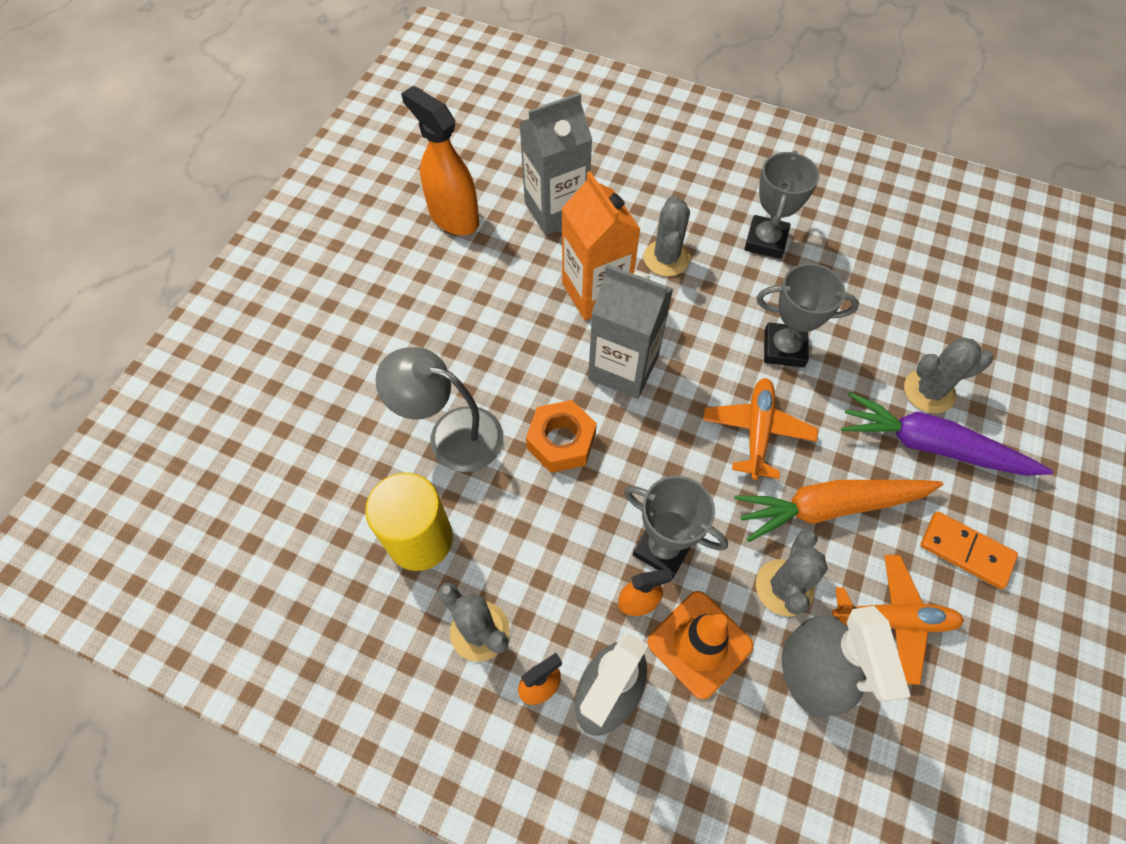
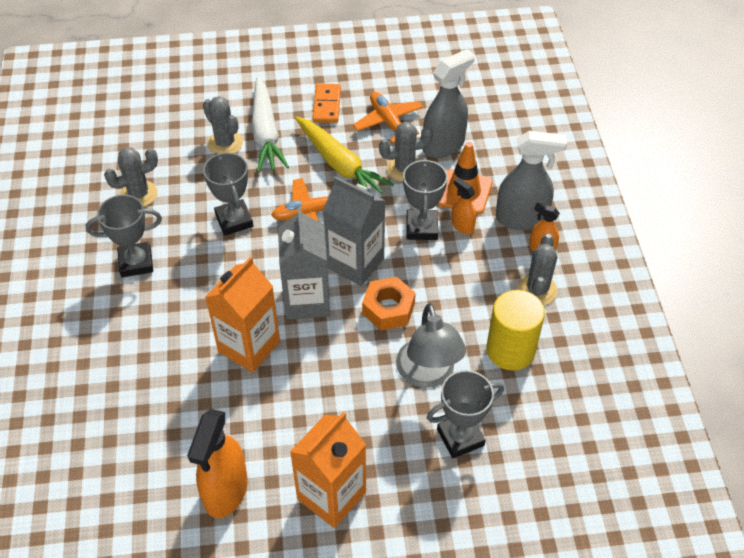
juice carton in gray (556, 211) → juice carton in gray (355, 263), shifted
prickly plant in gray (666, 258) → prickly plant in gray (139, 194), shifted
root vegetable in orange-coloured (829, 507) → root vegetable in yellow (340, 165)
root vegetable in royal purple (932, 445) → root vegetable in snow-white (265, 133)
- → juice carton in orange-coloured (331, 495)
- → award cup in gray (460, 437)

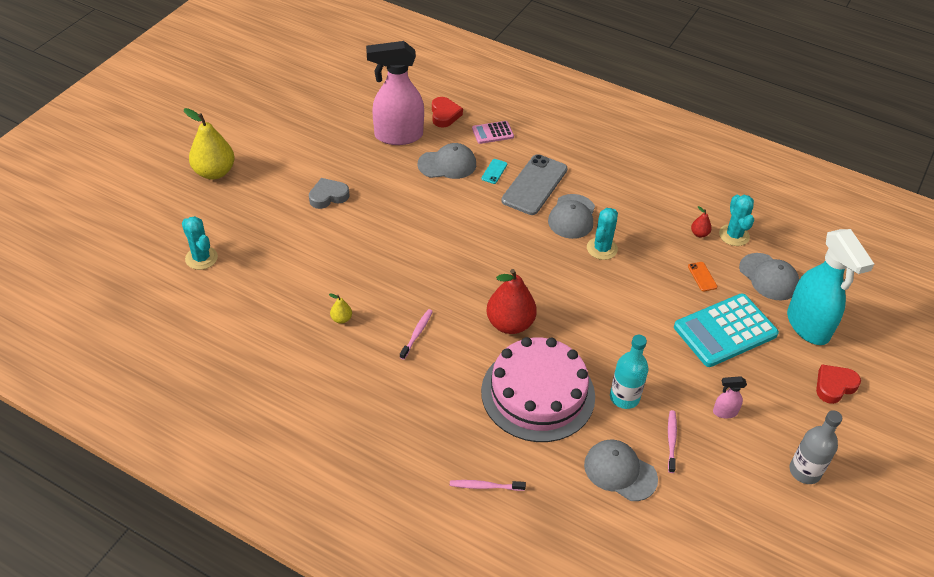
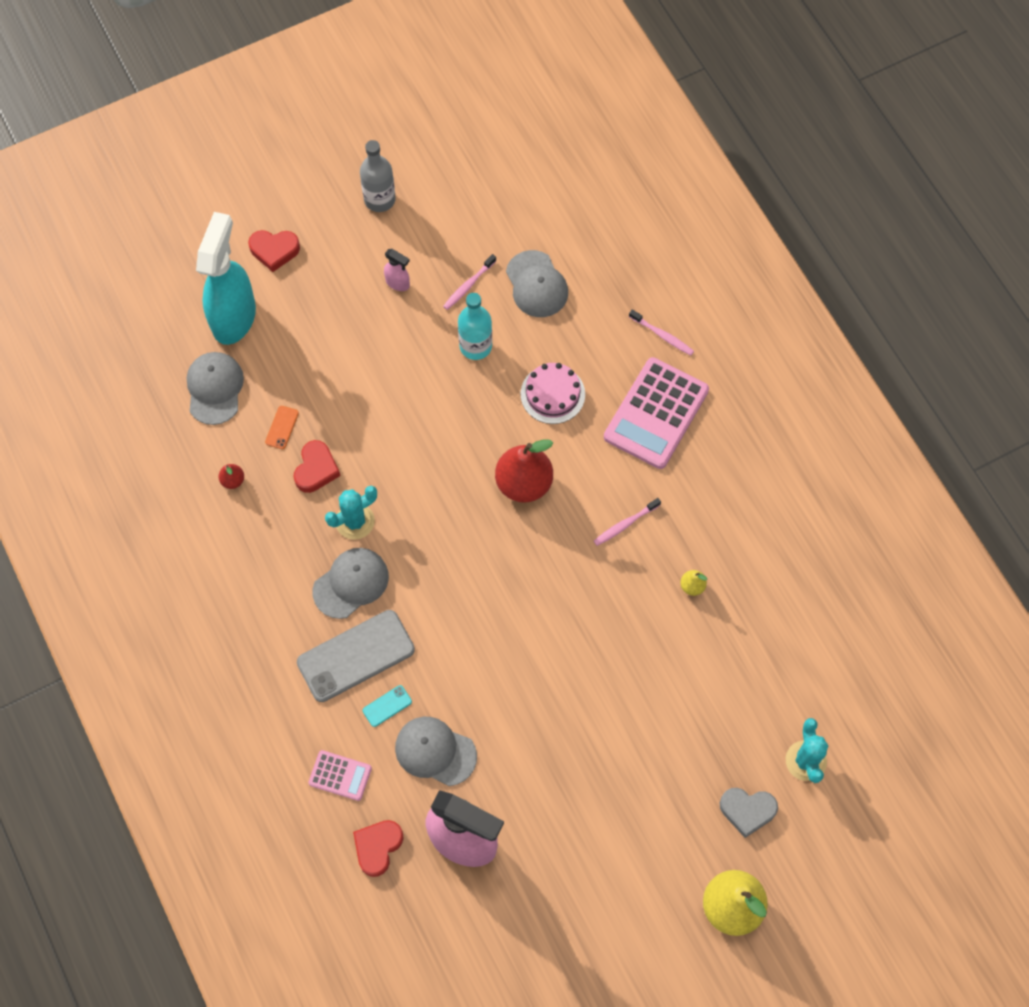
love heart in gray (328, 196) → love heart in gray (747, 811), shifted
gateau in rose-pink (538, 393) → gateau in rose-pink (552, 394), x0.52
adding machine in turquoise (725, 331) → -
prickly plant in turquoise (734, 235) → -
- → love heart in crimson (316, 469)
- → adding machine in rose-pink (656, 413)

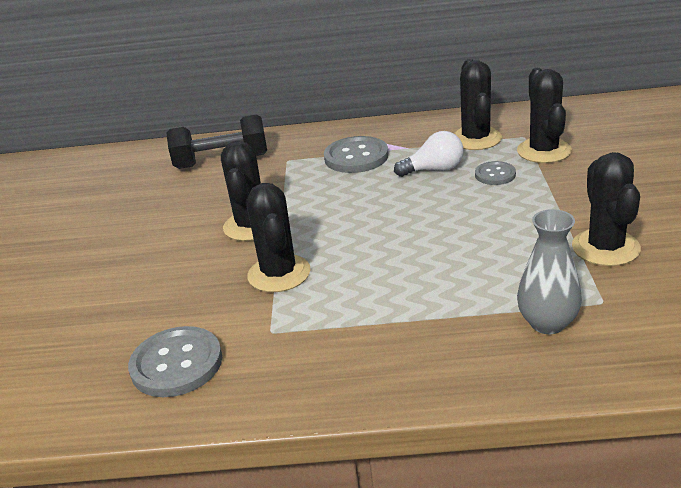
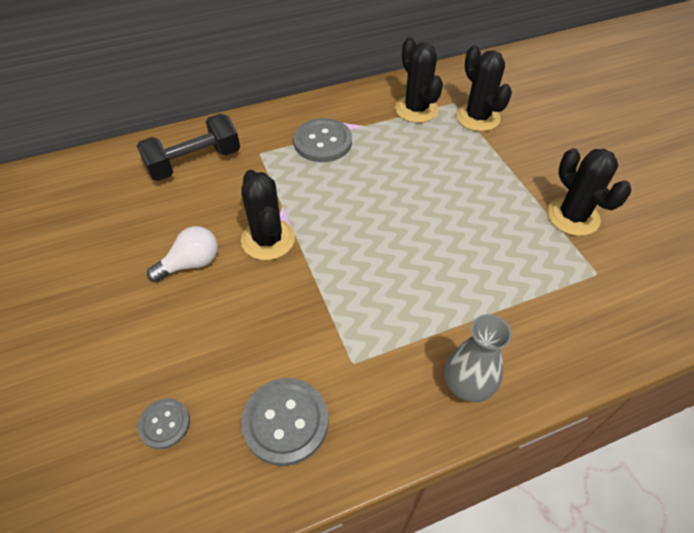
prickly plant in jet-black (279, 274) → -
bulb in snow-white (434, 170) → bulb in snow-white (191, 263), shifted
shirt button in gray (495, 175) → shirt button in gray (164, 424), shifted
flower vase in gray (547, 323) → flower vase in gray (467, 385), shifted

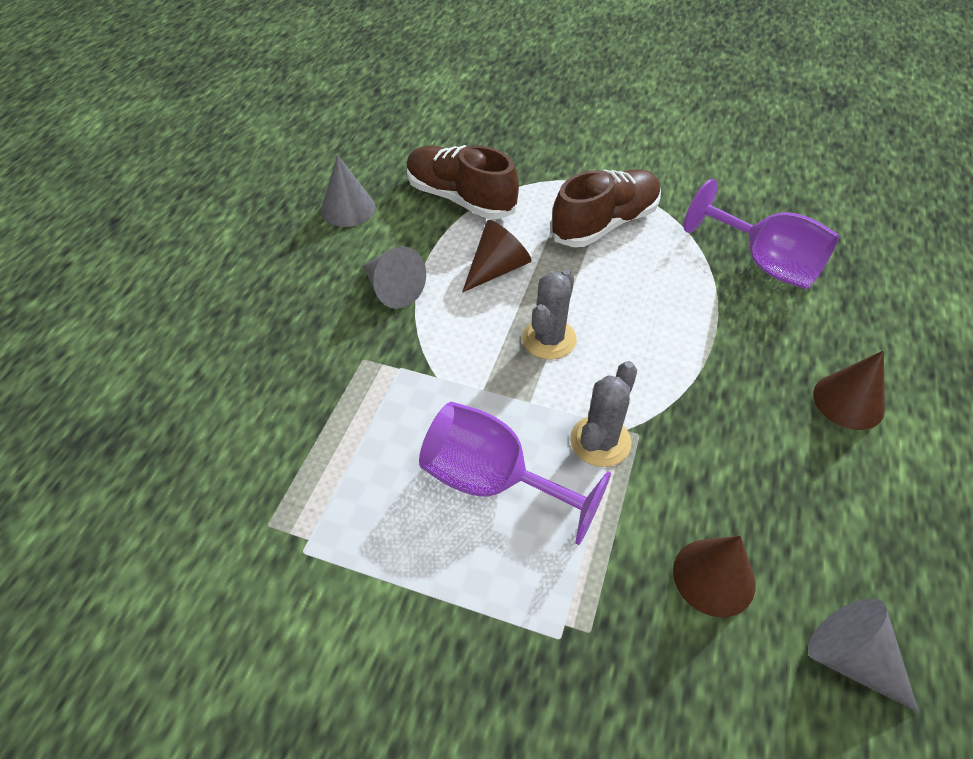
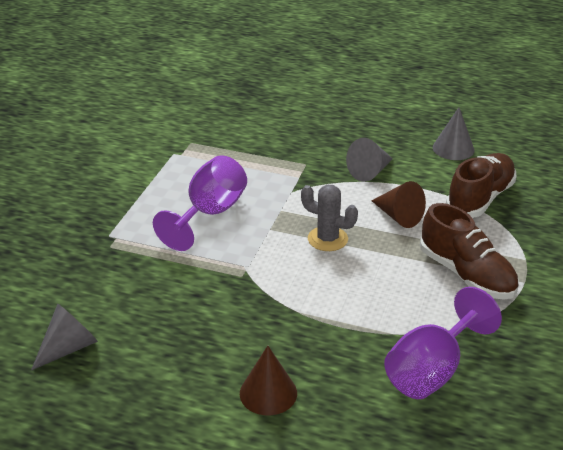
prickly plant in gray (600, 441) → -
cone in dark brown (714, 577) → -

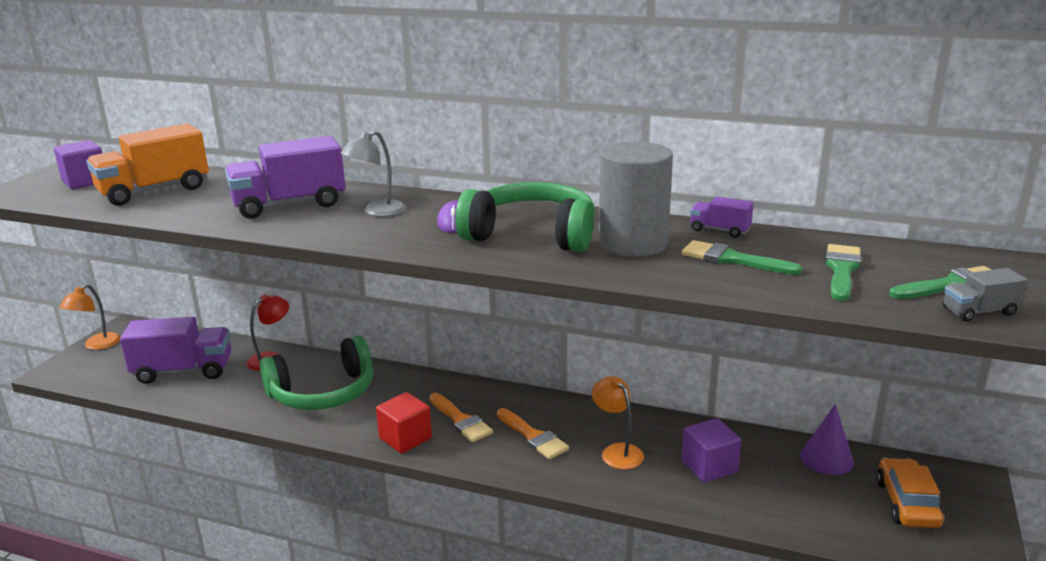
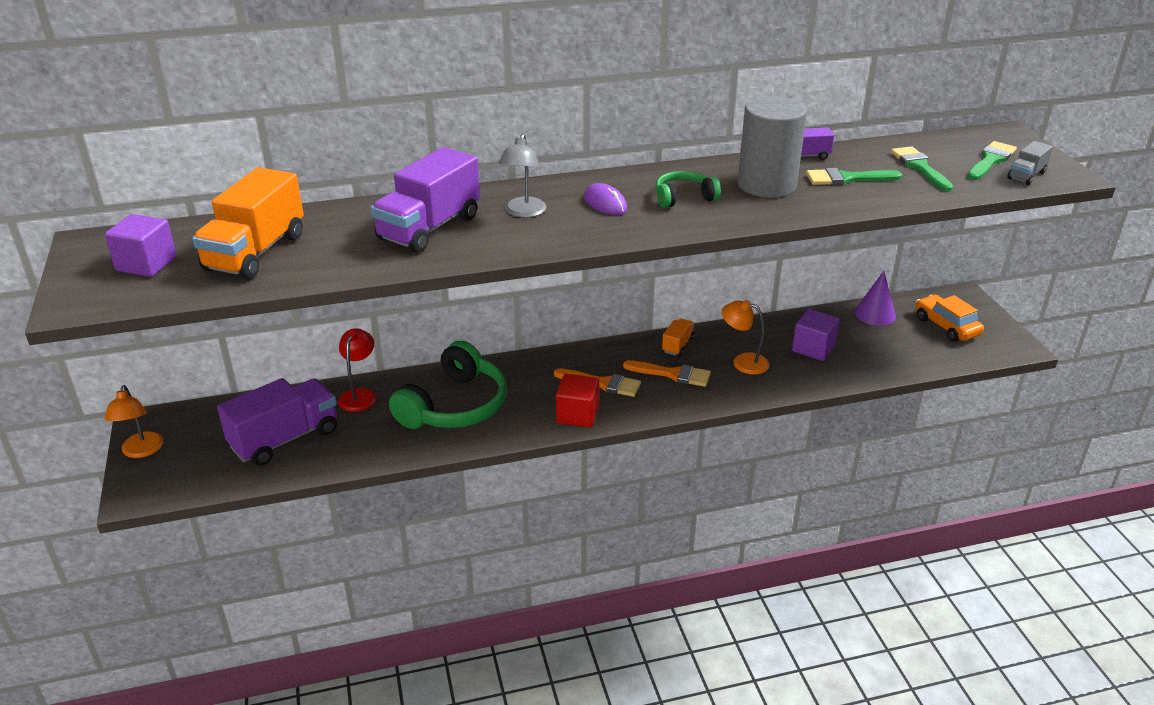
headset in leaf-green (532, 234) → headset in leaf-green (684, 198), x0.52
- → truck in orange-coloured (677, 345)

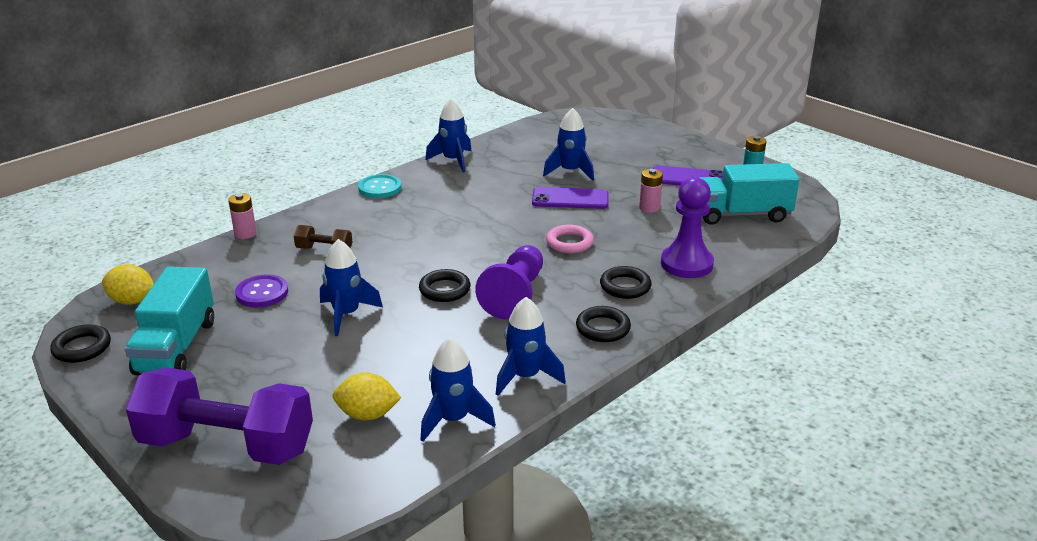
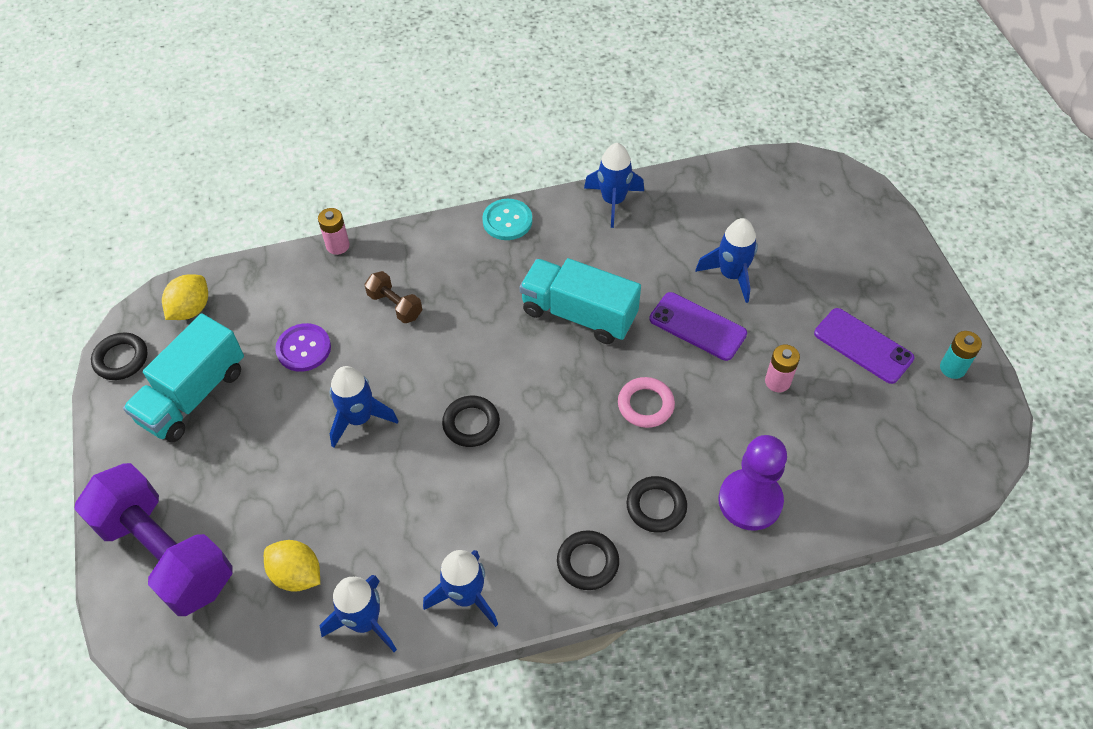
toy lemon in yellow (132, 301) → toy lemon in yellow (191, 309), 75 degrees clockwise
chess pawn in royal purple (515, 295) → -
truck in turquoise (741, 214) → truck in turquoise (579, 314), shifted

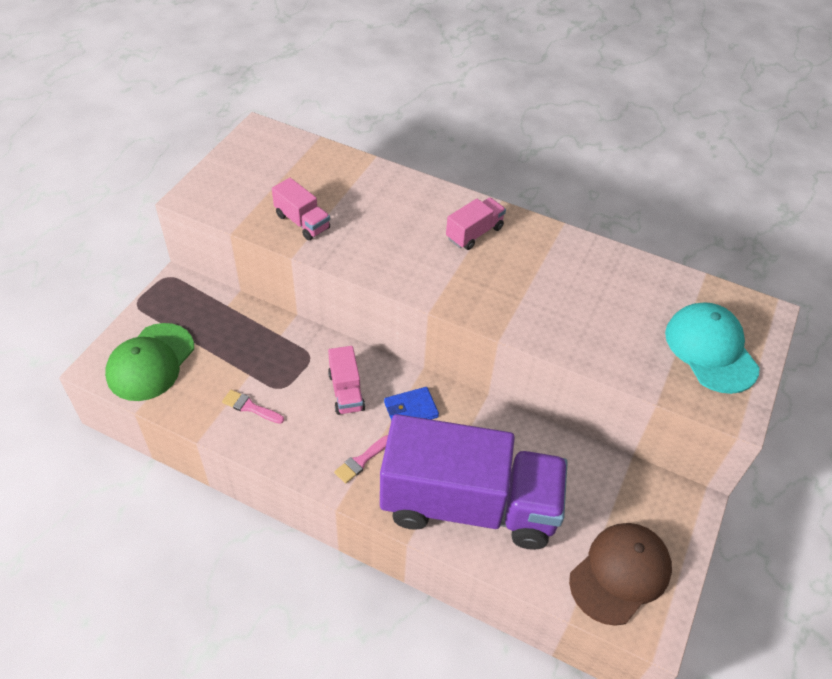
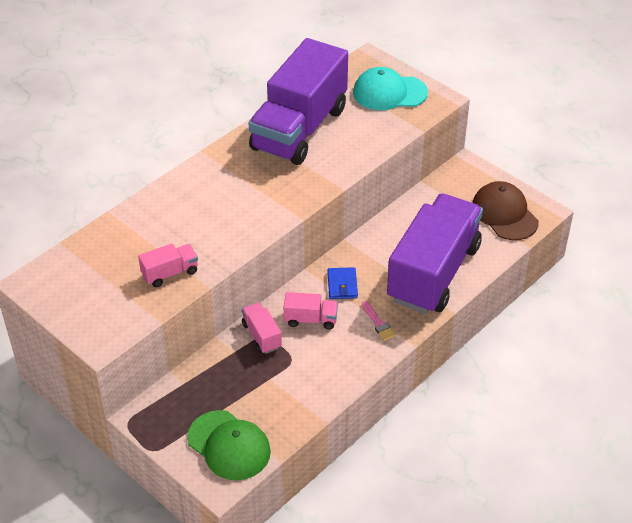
paint brush in rose-pink (250, 407) → -
truck in rose-pink (474, 233) → truck in rose-pink (261, 336), shifted
- → truck in royal purple (299, 129)

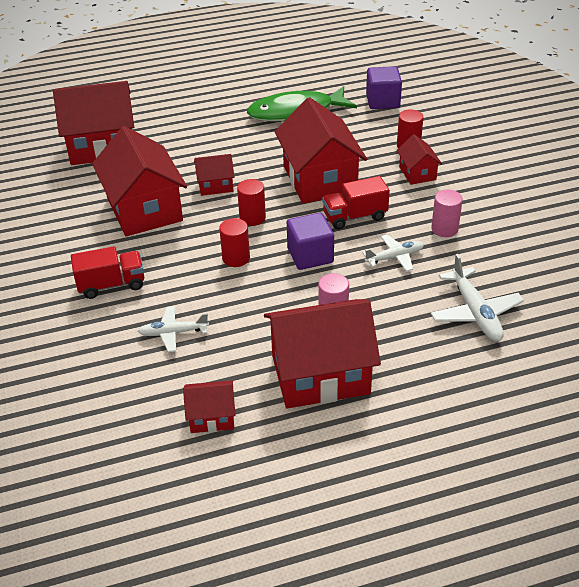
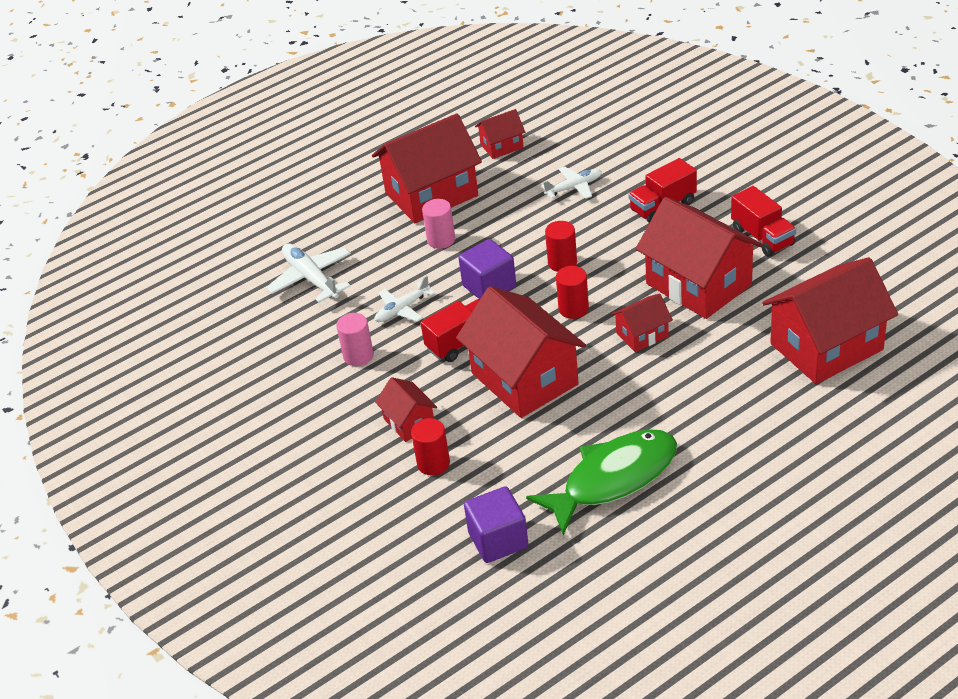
- → truck in crimson (762, 237)

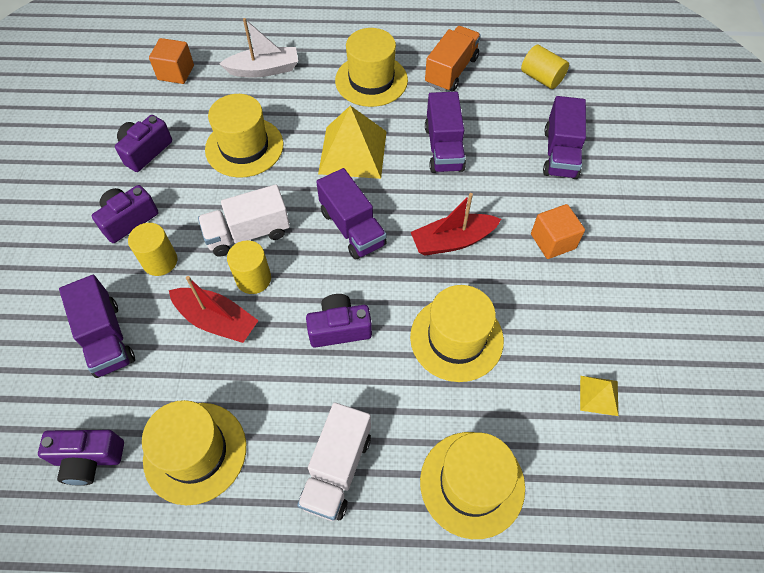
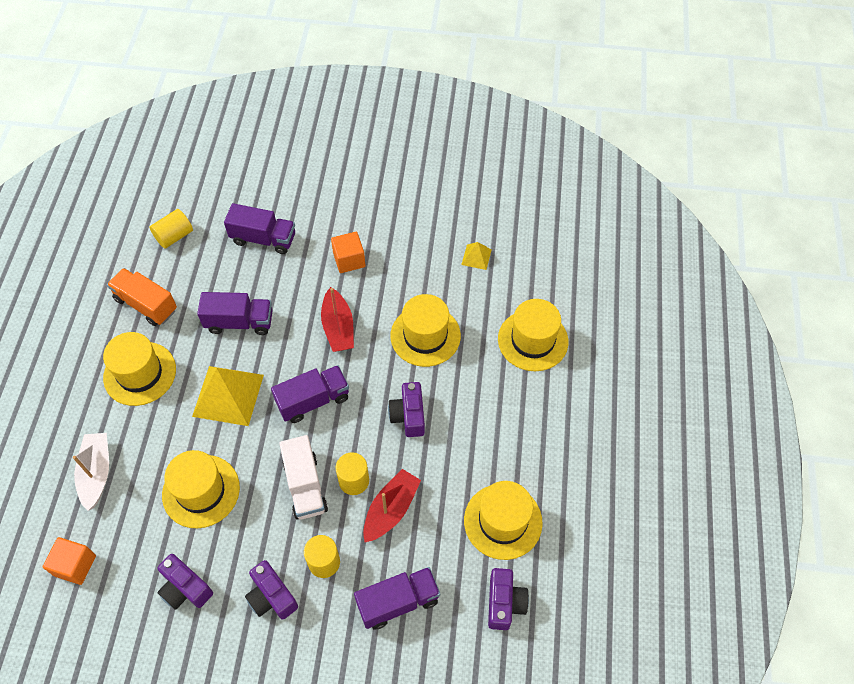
truck in snow-white (337, 469) → -

